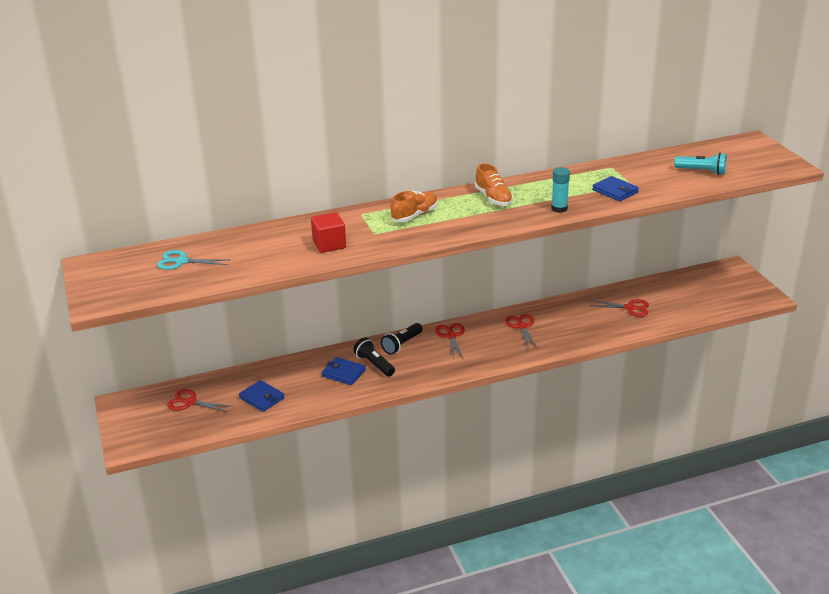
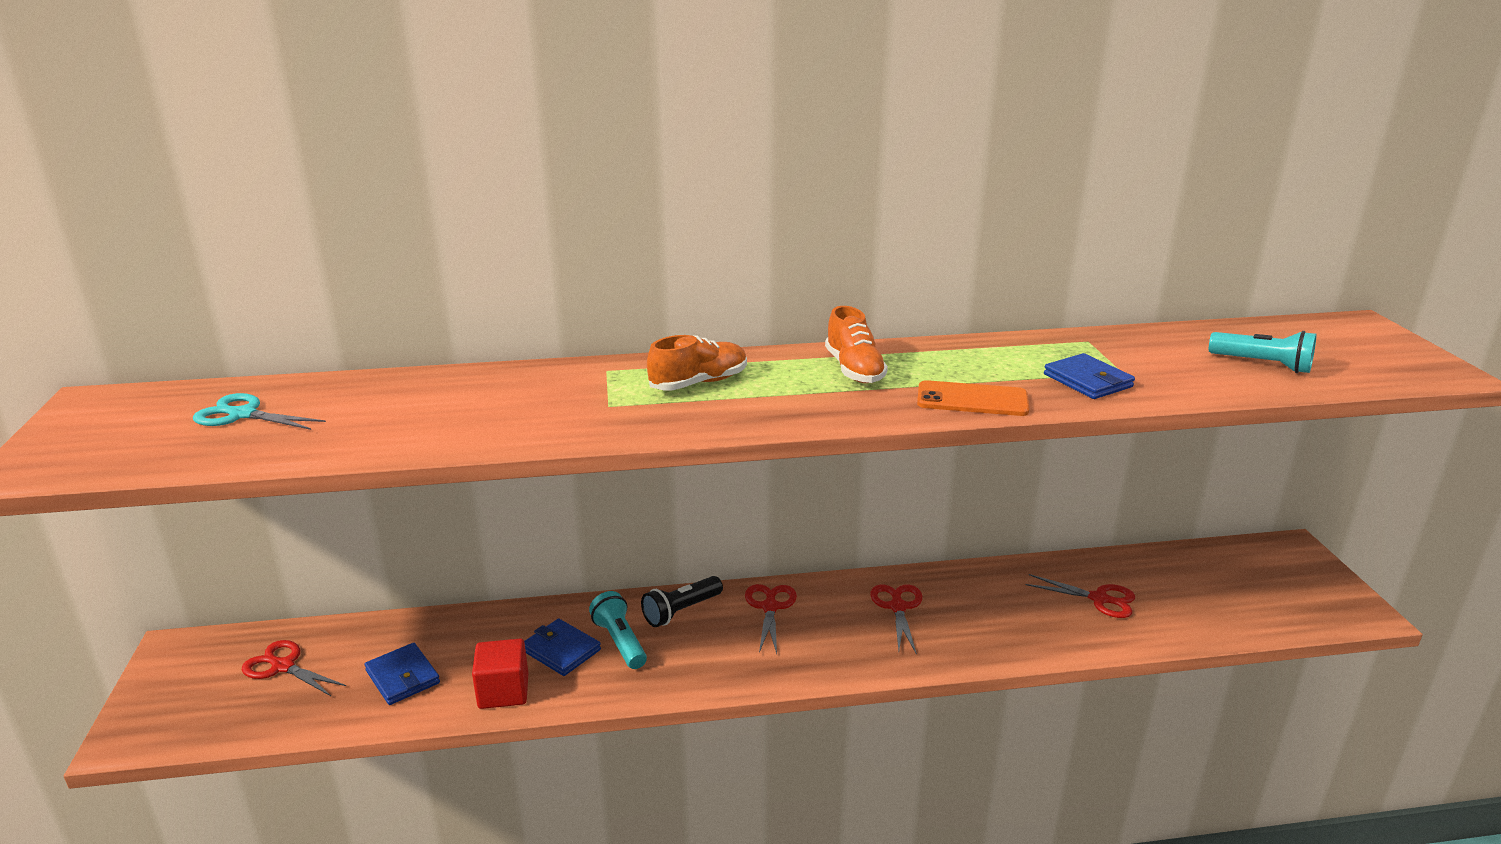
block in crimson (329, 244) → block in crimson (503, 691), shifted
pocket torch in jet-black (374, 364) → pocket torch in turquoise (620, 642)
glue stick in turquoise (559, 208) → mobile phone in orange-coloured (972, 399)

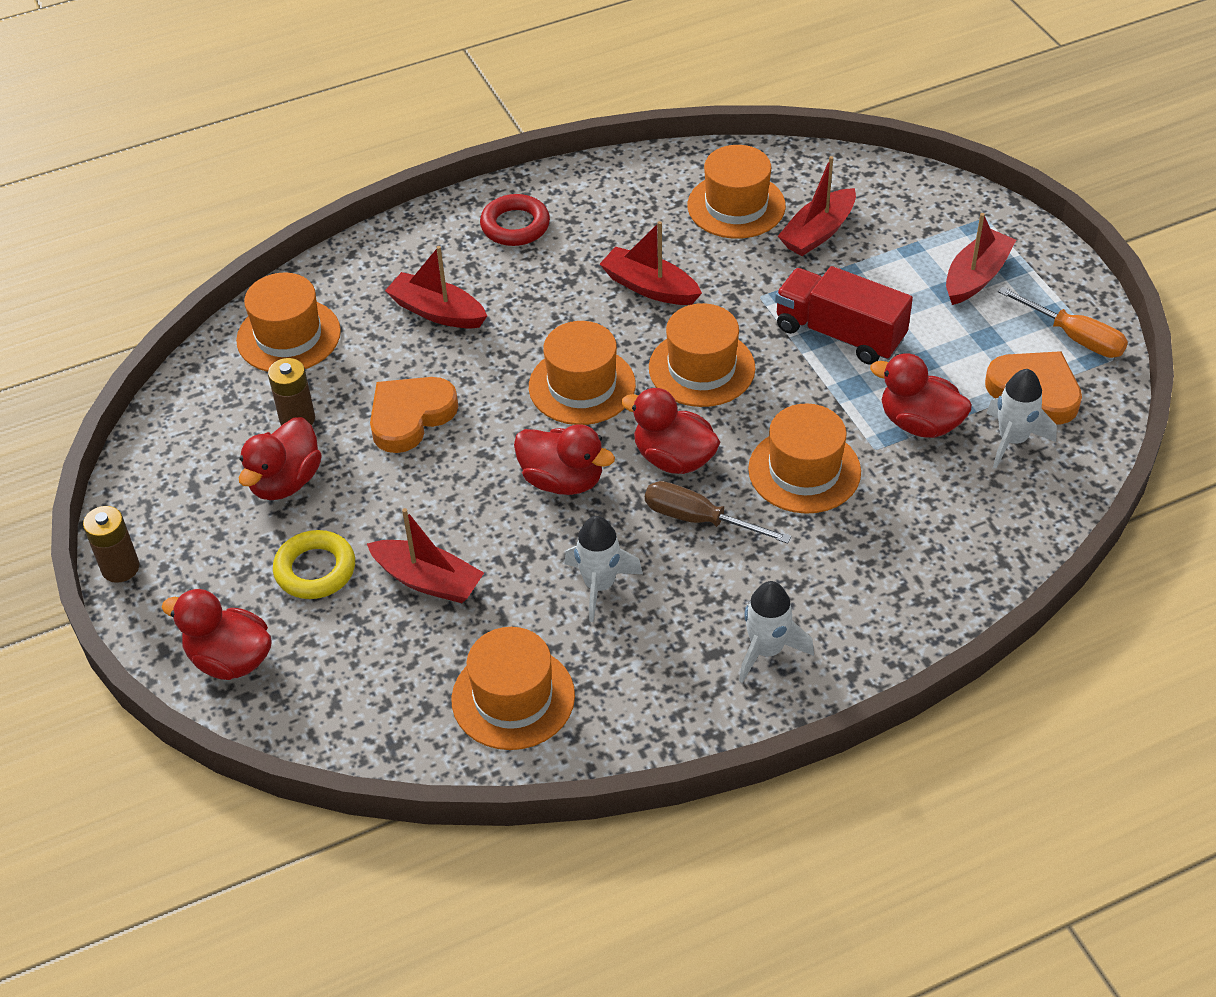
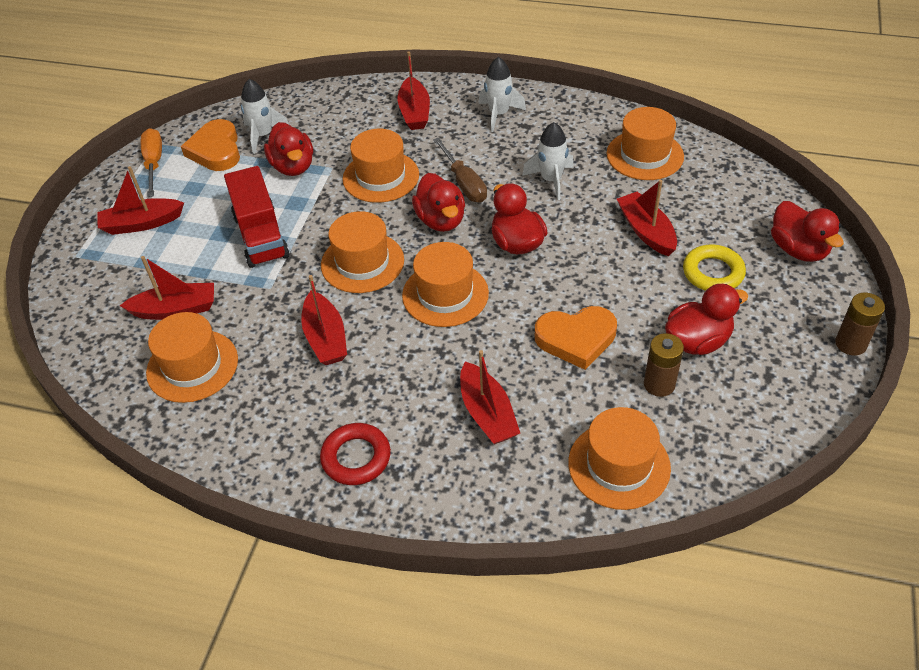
- → sailboat in crimson (414, 112)

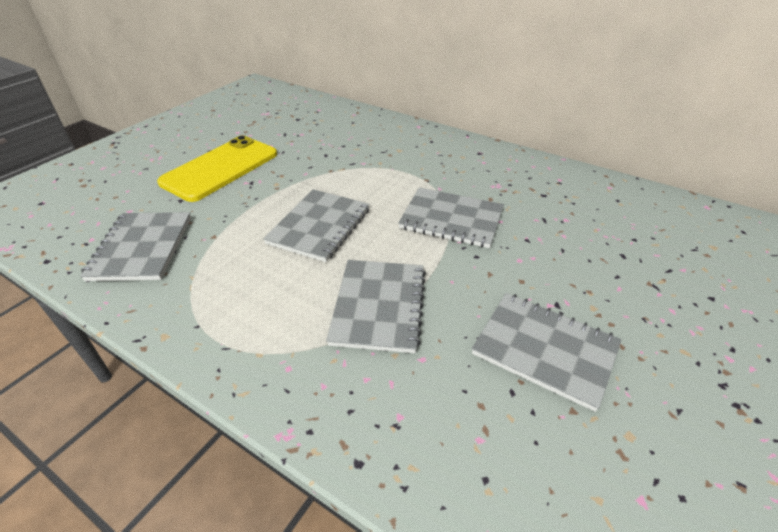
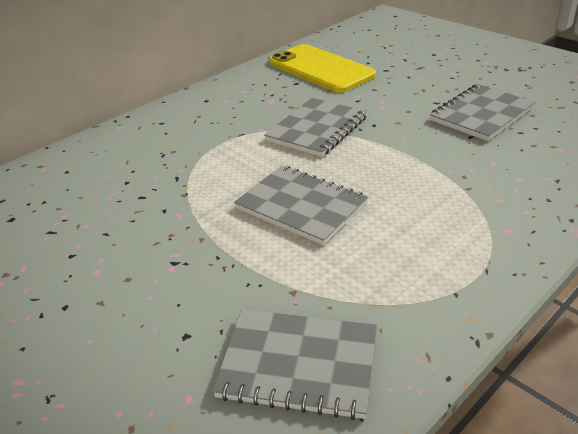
mobile phone in yellow (220, 168) → mobile phone in yellow (320, 69), shifted
notepad in gray (379, 306) → -

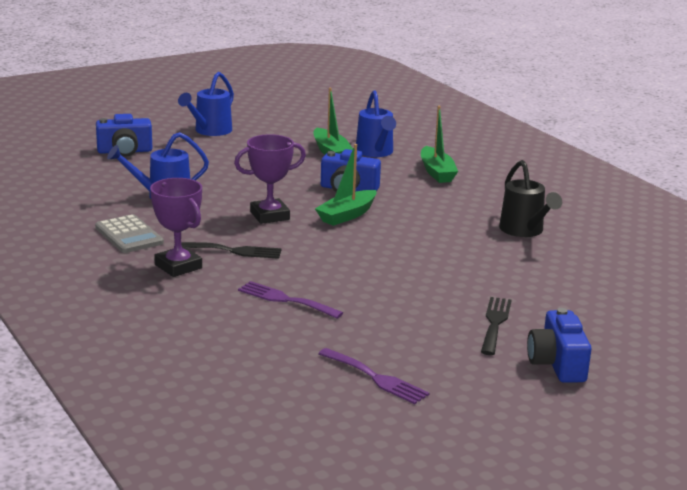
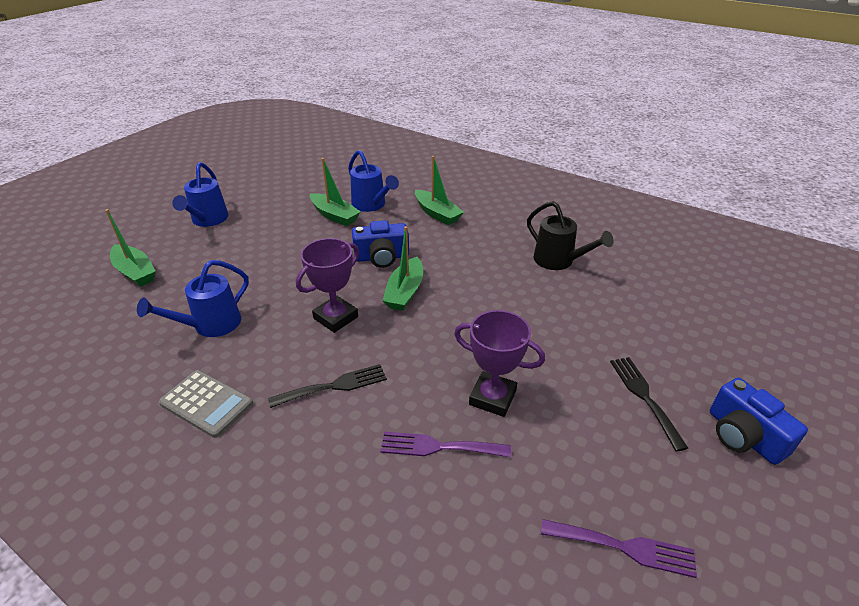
compact camera in blue (125, 151) → sailboat in leaf-green (135, 272)
award cup in royal purple (178, 266) → award cup in royal purple (492, 397), shifted

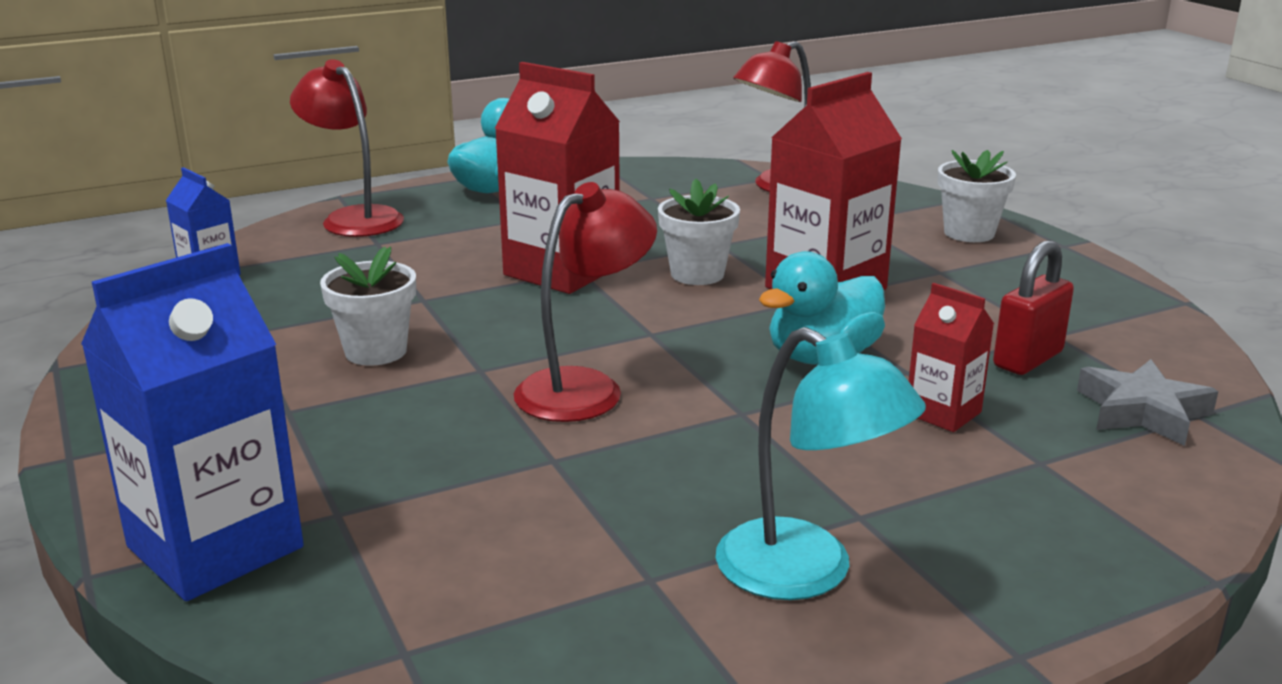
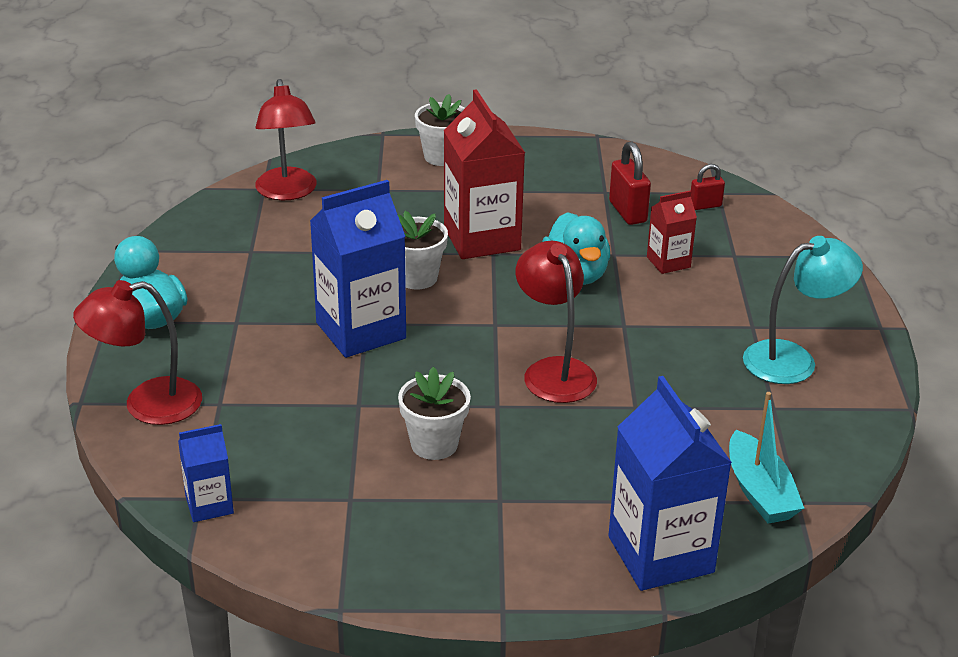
juice carton in crimson (562, 271) → juice carton in blue (361, 330)
five-pointed star in gray (1142, 411) → small lock in crimson (705, 205)
- → sailboat in turquoise (759, 491)

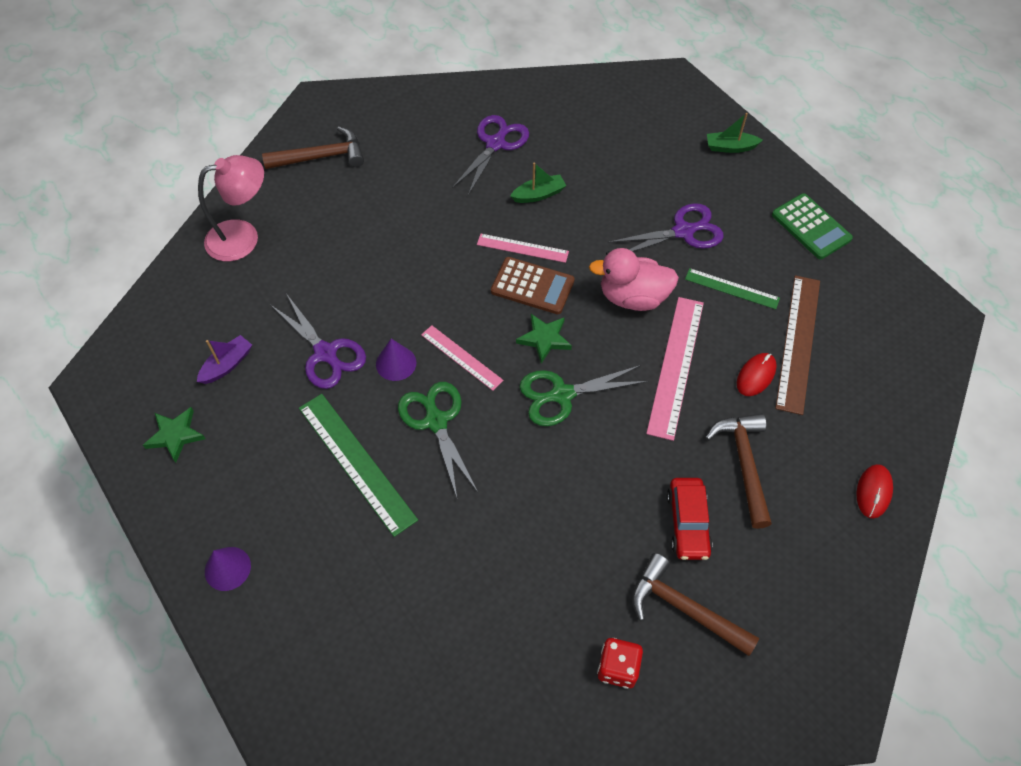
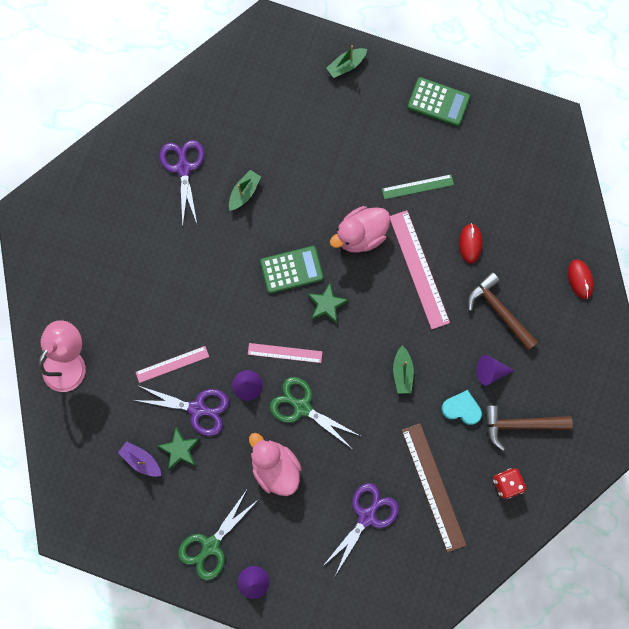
five-pointed star in leaf-green (175, 435) → five-pointed star in leaf-green (179, 449), shifted
sailboat in royal purple (227, 365) → sailboat in royal purple (141, 460), 60 degrees counterclockwise
carpenter's hammer in dark brown (321, 157) → -
measuring stick in leaf-green (356, 462) → duck in rose-pink (275, 467)
measuring stick in rose-pink (522, 248) → measuring stick in rose-pink (172, 364), shifted
adding machine in dark brown (532, 286) → adding machine in leaf-green (291, 270)
scissors in leaf-green (561, 395) → scissors in leaf-green (210, 546), shifted
scissors in royal purple (684, 231) → scissors in royal purple (367, 516), shifted
automobile in crimson (687, 523) → cone in royal purple (490, 371)
measuring stick in dark brown (798, 342) → measuring stick in dark brown (433, 487), shifted
- → sailboat in leaf-green (402, 372)
- → love heart in turquoise (461, 408)

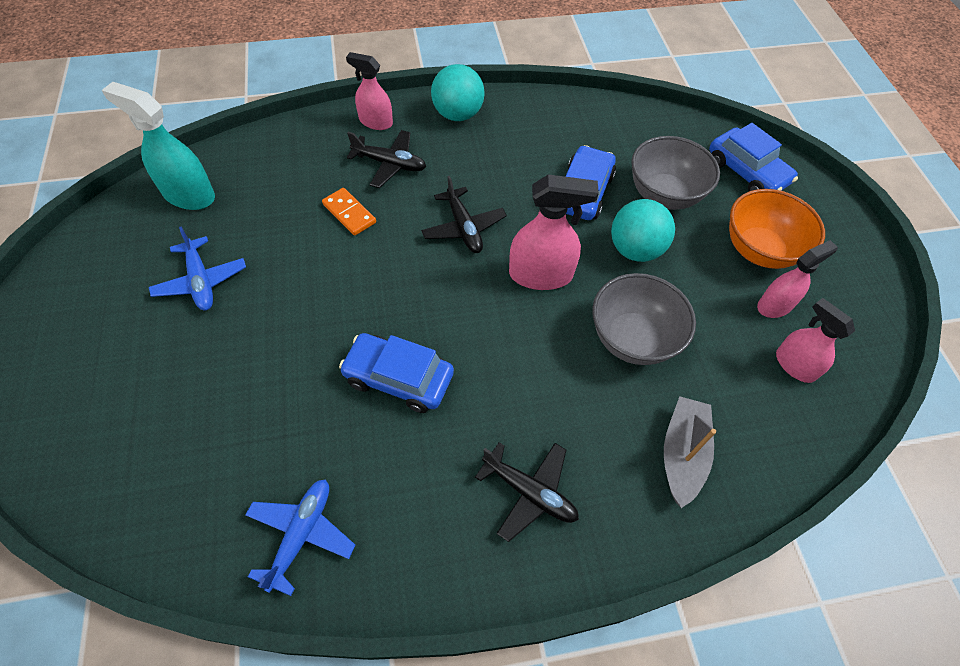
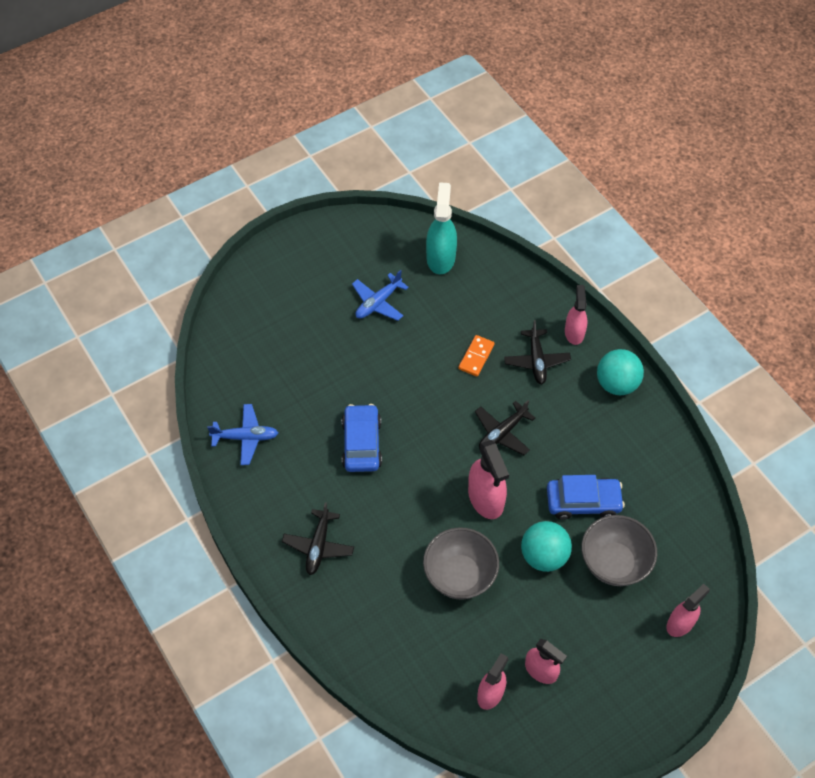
sailboat in gray (682, 454) → -
automobile in blue (746, 172) → spray bottle in rose-pink (680, 623)
serving bowl in orange-coloured (759, 250) → -

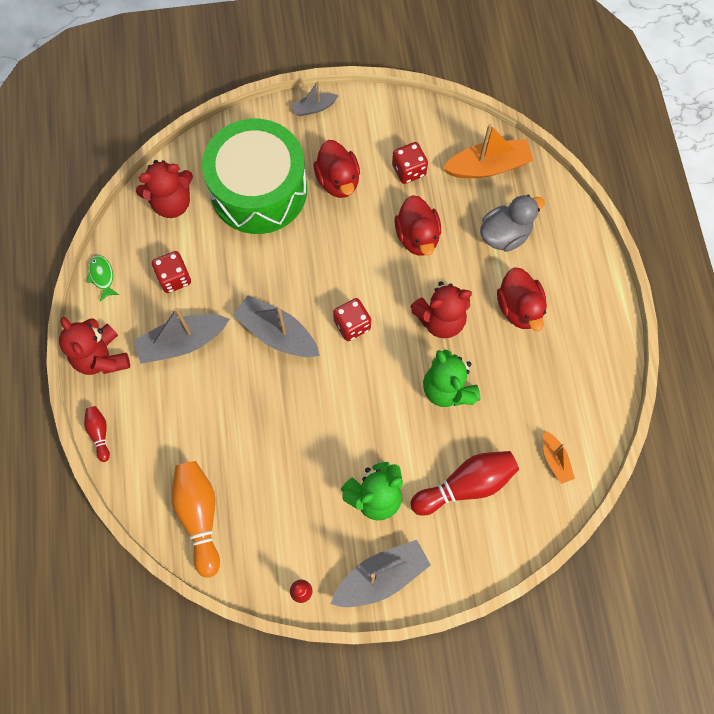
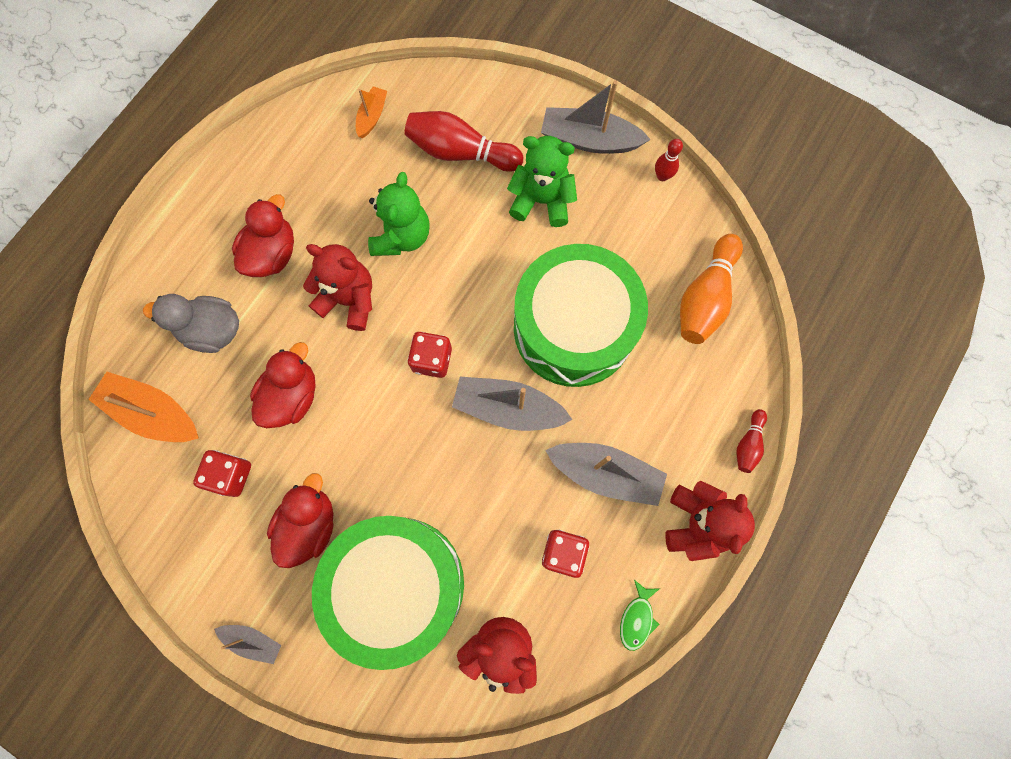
sailboat in gray (277, 333) → sailboat in gray (508, 408), 120 degrees clockwise
- → toy drum in leaf-green (573, 328)

